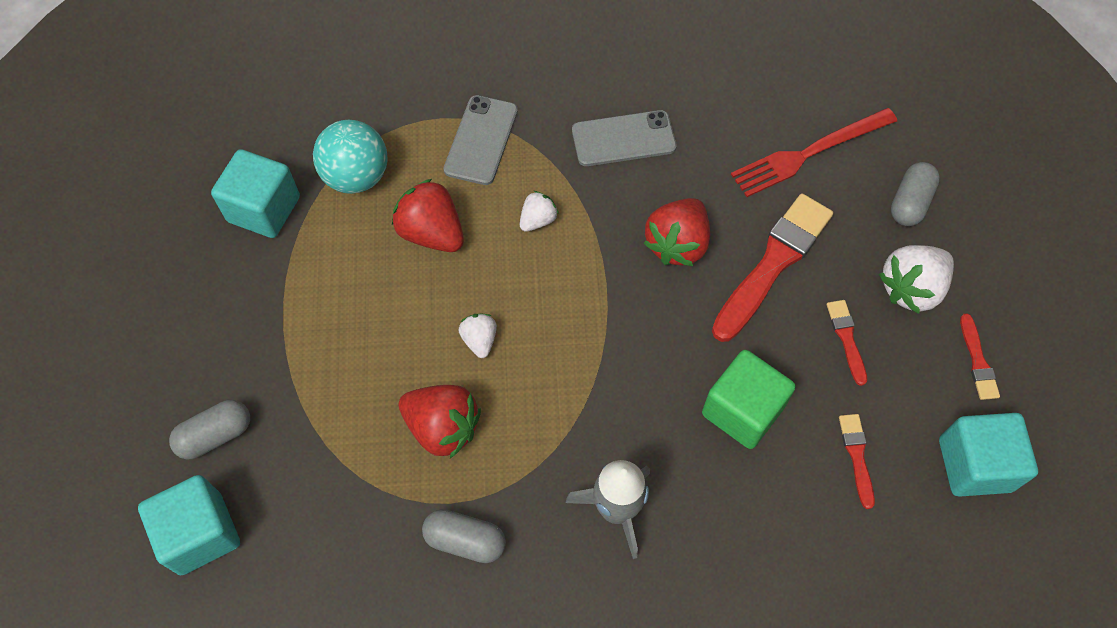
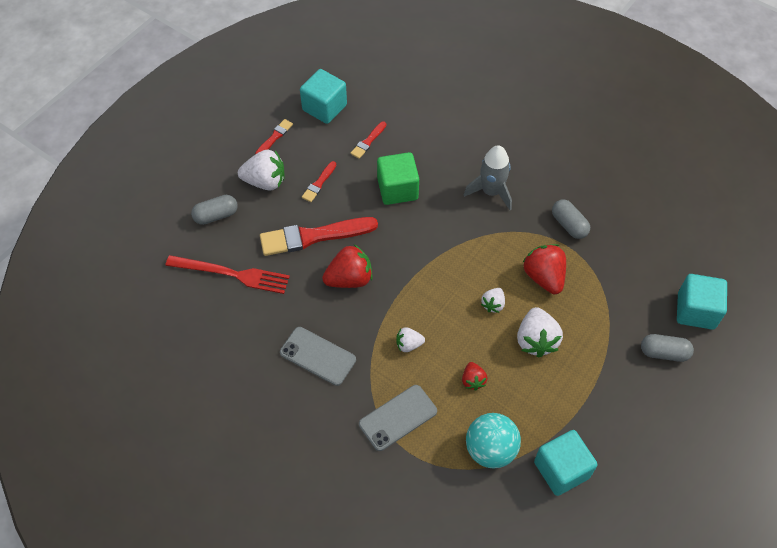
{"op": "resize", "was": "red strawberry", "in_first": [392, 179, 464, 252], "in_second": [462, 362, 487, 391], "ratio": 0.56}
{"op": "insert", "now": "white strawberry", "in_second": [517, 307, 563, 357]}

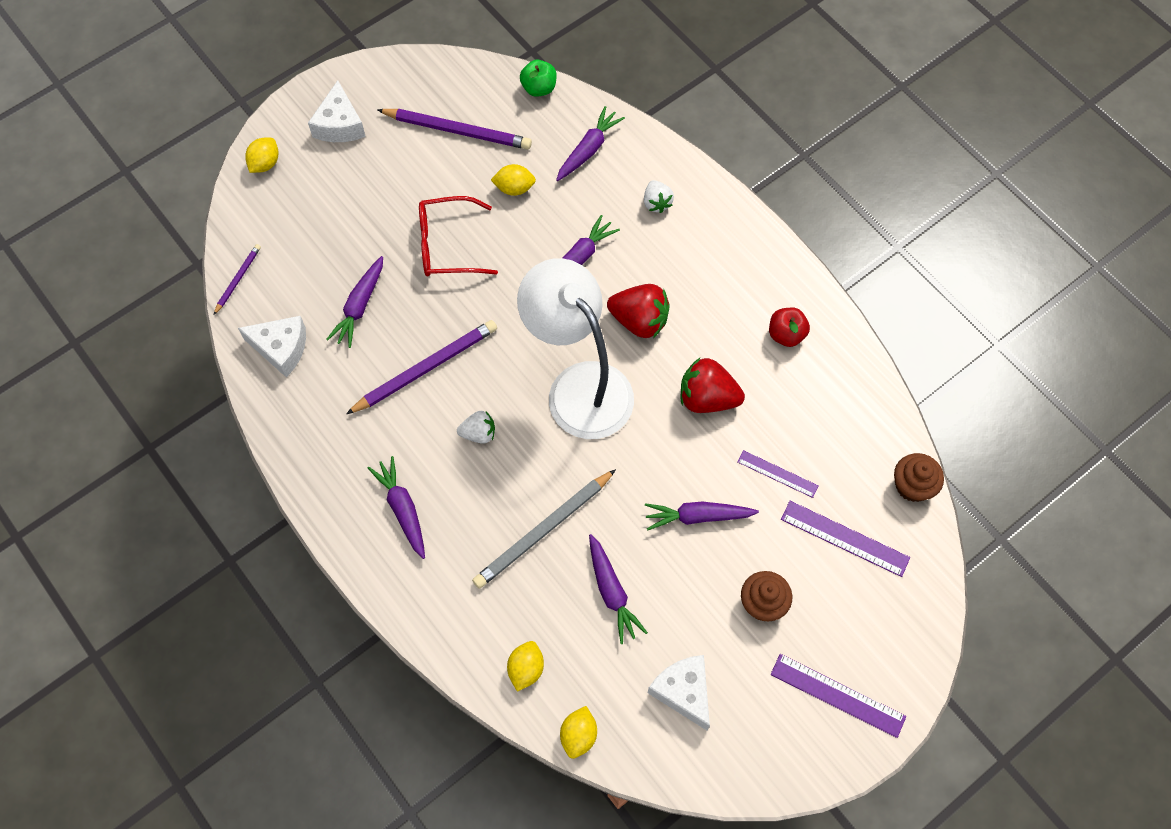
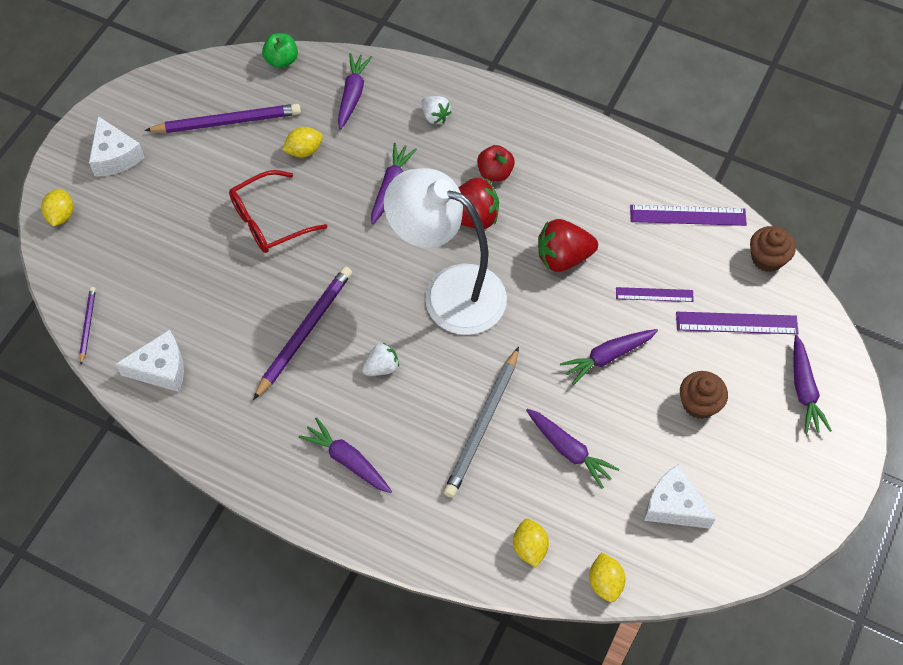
{"op": "move", "was": "red apple", "in_first": [769, 308, 810, 347], "in_second": [477, 145, 515, 181]}
{"op": "move", "was": "purple ruler", "in_first": [770, 654, 906, 738], "in_second": [630, 205, 747, 226]}
{"op": "move", "was": "purple carrot", "in_first": [326, 256, 383, 348], "in_second": [793, 335, 832, 434]}

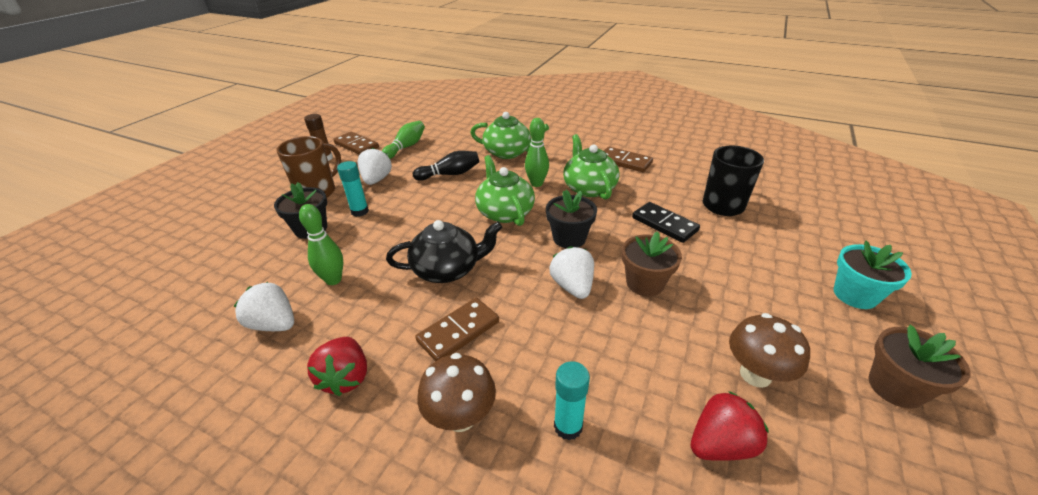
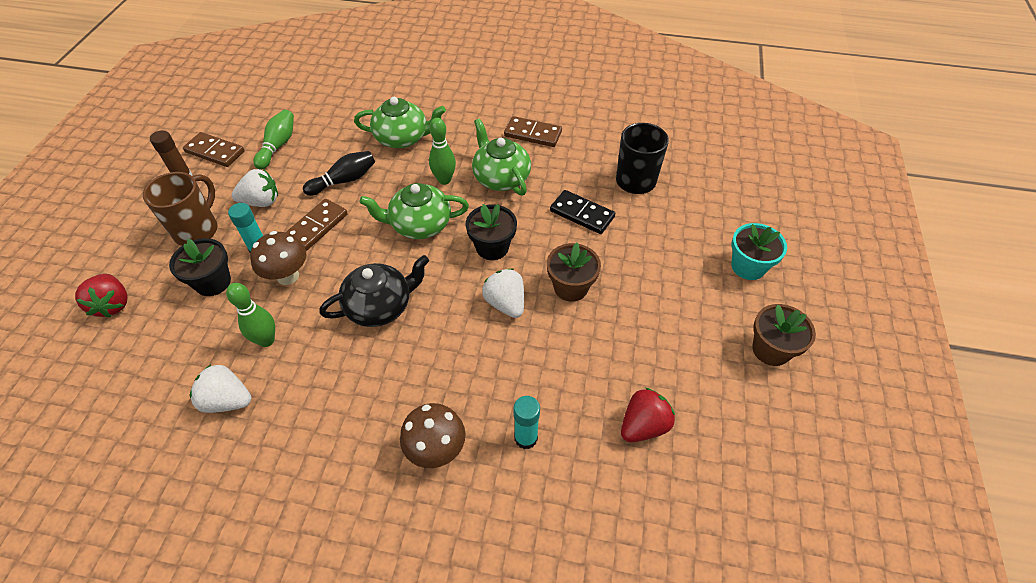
{"op": "move", "was": "red strawberry", "in_first": [307, 337, 367, 396], "in_second": [75, 274, 128, 318]}
{"op": "rotate", "was": "white strawberry", "in_first": [358, 148, 392, 185], "in_second": [231, 169, 278, 207], "clockwise": 90}
{"op": "move", "was": "brown mushroom", "in_first": [729, 313, 810, 388], "in_second": [250, 231, 306, 285]}
{"op": "move", "was": "brown domino", "in_first": [415, 298, 499, 361], "in_second": [286, 199, 348, 251]}
{"op": "rotate", "was": "green teapot", "in_first": [475, 155, 535, 226], "in_second": [359, 183, 469, 239], "clockwise": -60}

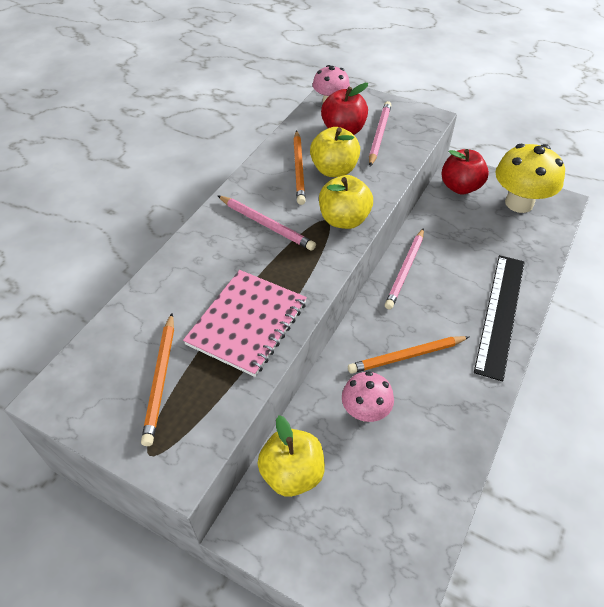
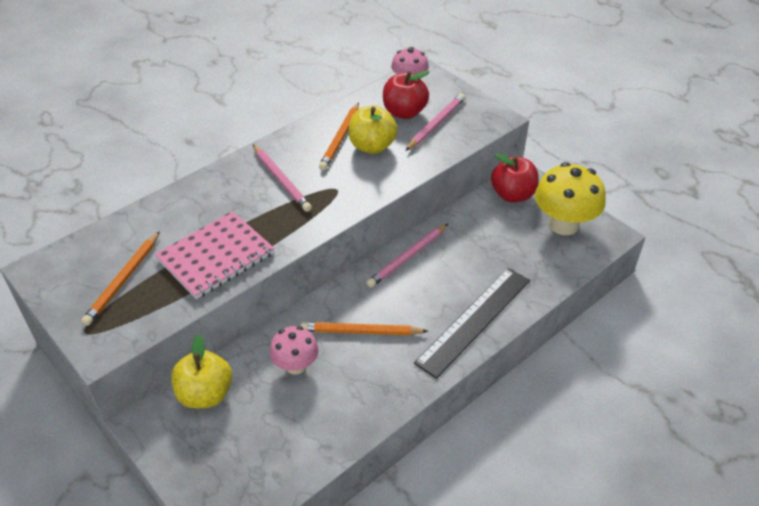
{"op": "delete", "was": "yellow apple", "in_first": [319, 175, 373, 229]}

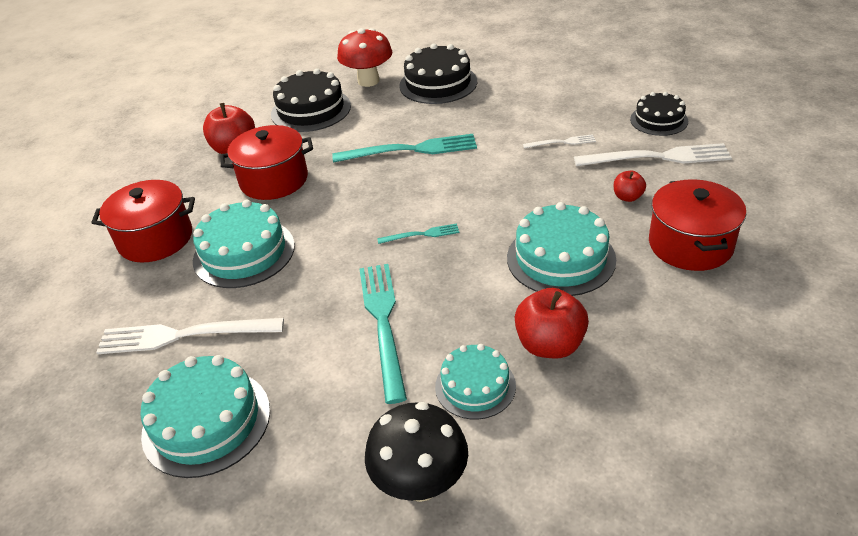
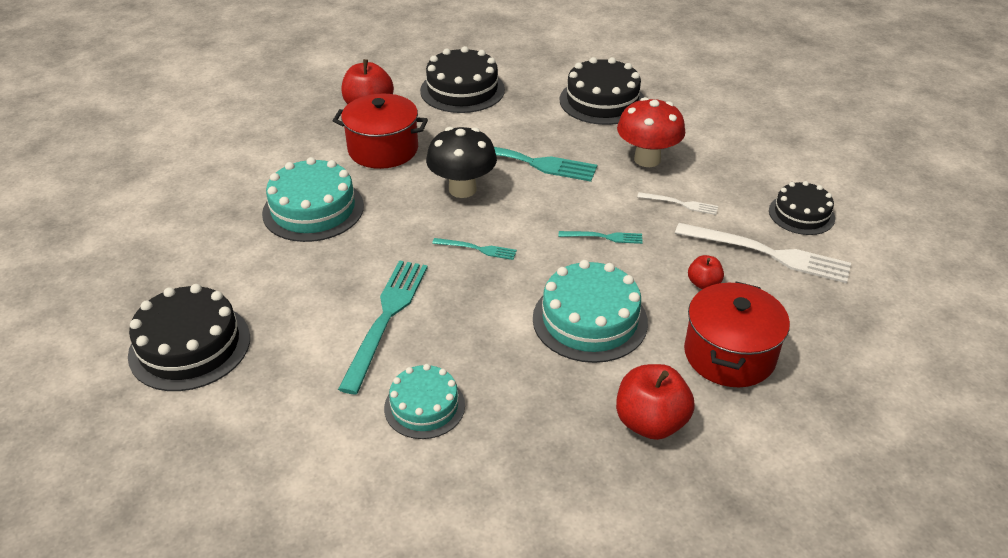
{"op": "recolor", "was": "turquoise cake", "now": "black cake", "in_first": [140, 355, 270, 478], "in_second": [128, 284, 250, 391]}
{"op": "move", "was": "black mushroom", "in_first": [365, 402, 468, 502], "in_second": [426, 127, 497, 198]}
{"op": "insert", "now": "turquoise fork", "in_second": [559, 231, 643, 244]}
{"op": "move", "was": "red apple", "in_first": [515, 288, 589, 358], "in_second": [616, 364, 695, 440]}
{"op": "move", "was": "red mushroom", "in_first": [337, 28, 393, 87], "in_second": [617, 97, 685, 167]}
{"op": "delete", "was": "red pot", "in_first": [91, 180, 195, 263]}
{"op": "delete", "was": "white fork", "in_first": [96, 318, 284, 354]}

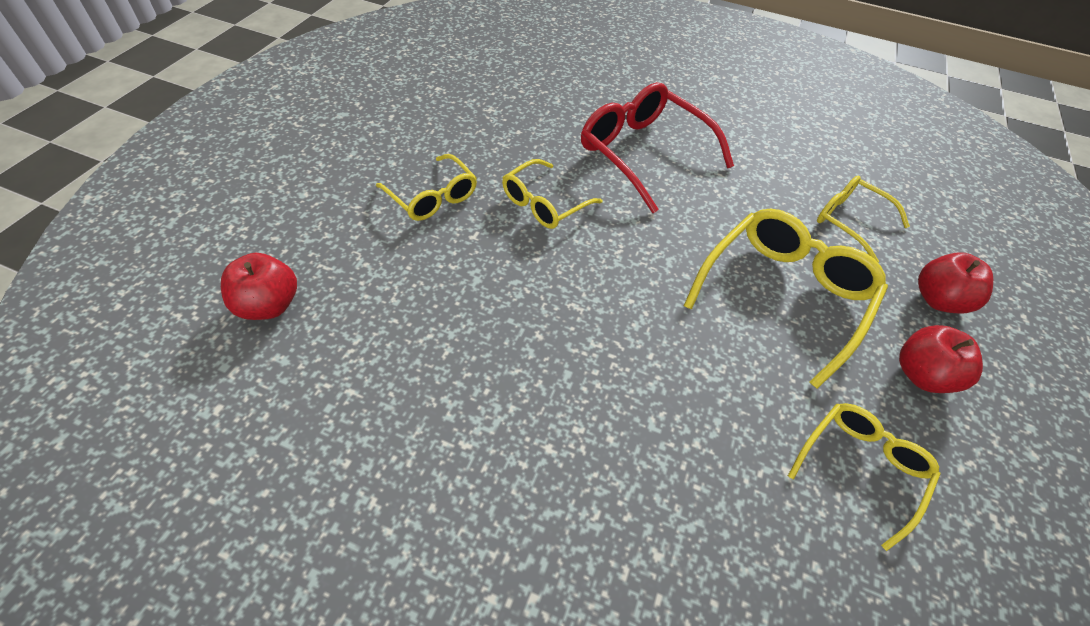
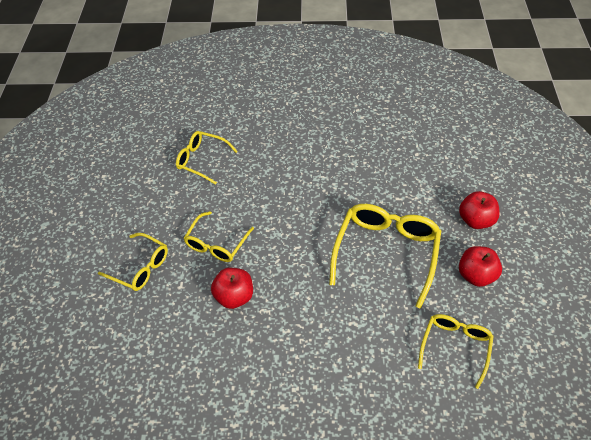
{"op": "move", "was": "yellow glasses", "in_first": [817, 176, 910, 262], "in_second": [176, 131, 238, 185]}
{"op": "move", "was": "red apple", "in_first": [221, 253, 297, 320], "in_second": [211, 268, 253, 309]}
{"op": "delete", "was": "red glasses", "in_first": [581, 82, 734, 213]}

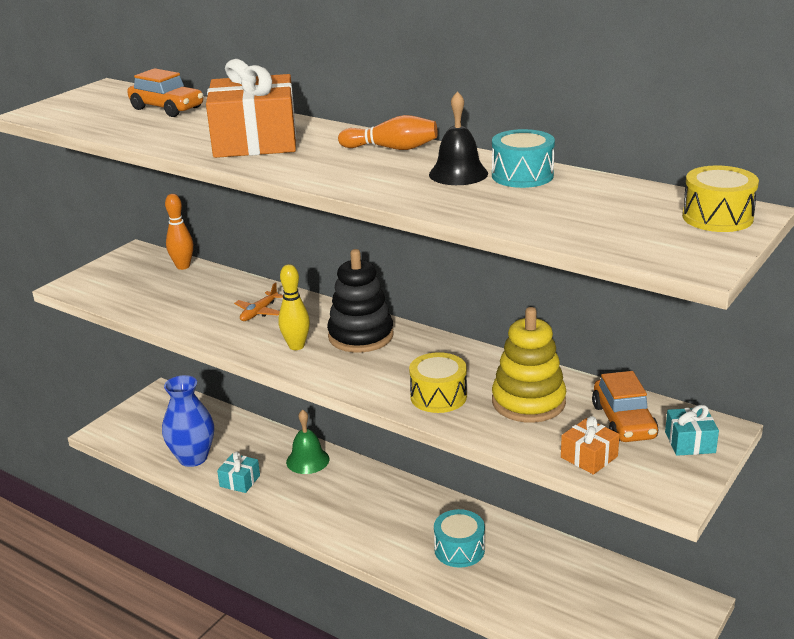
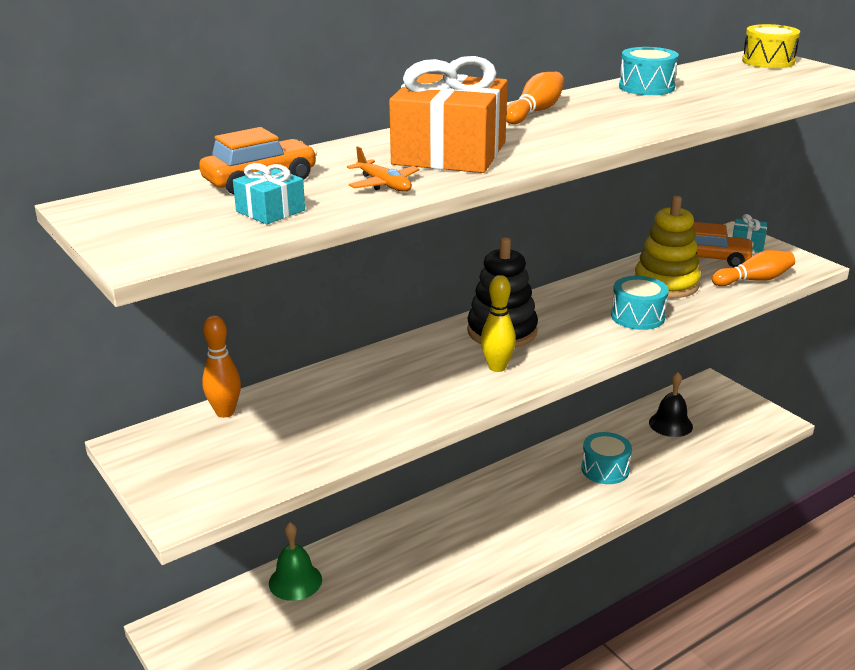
{"op": "move", "was": "turquoise gift", "in_first": [217, 451, 260, 493], "in_second": [233, 163, 305, 224]}
{"op": "move", "was": "green bell", "in_first": [286, 410, 329, 474], "in_second": [269, 522, 322, 601]}
{"op": "move", "was": "orange plane", "in_first": [234, 282, 283, 321], "in_second": [347, 146, 420, 192]}
{"op": "recolor", "was": "yellow drum", "now": "turquoise drum", "in_first": [409, 352, 467, 413], "in_second": [611, 276, 669, 330]}
{"op": "move", "was": "black bell", "in_first": [429, 91, 488, 185], "in_second": [649, 372, 693, 437]}
{"op": "replace", "was": "orange gift", "now": "orange bowling pin", "in_first": [561, 416, 620, 475], "in_second": [712, 250, 795, 286]}
{"op": "delete", "was": "blue vase", "in_first": [162, 375, 214, 467]}

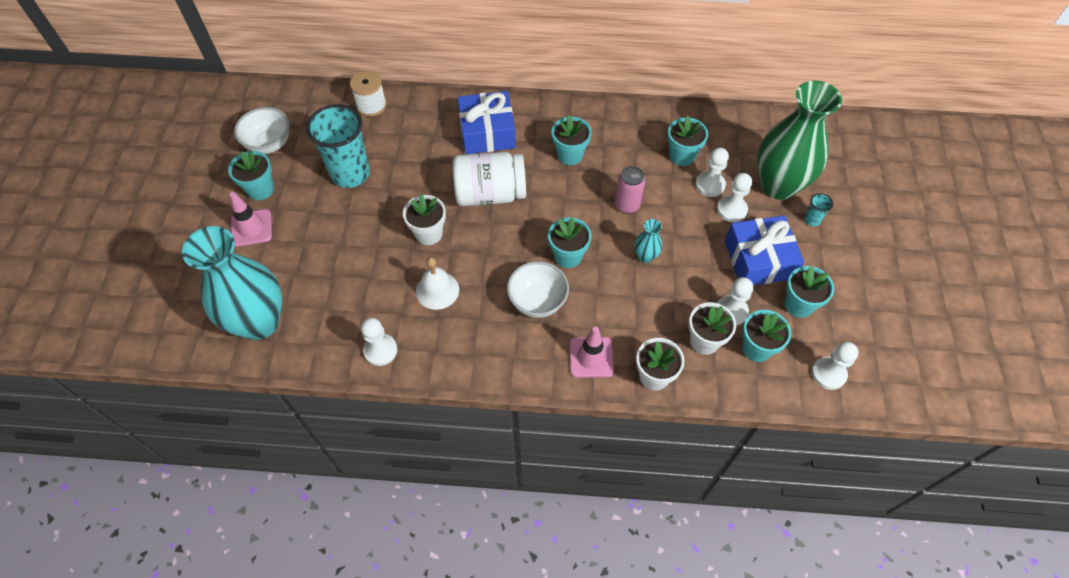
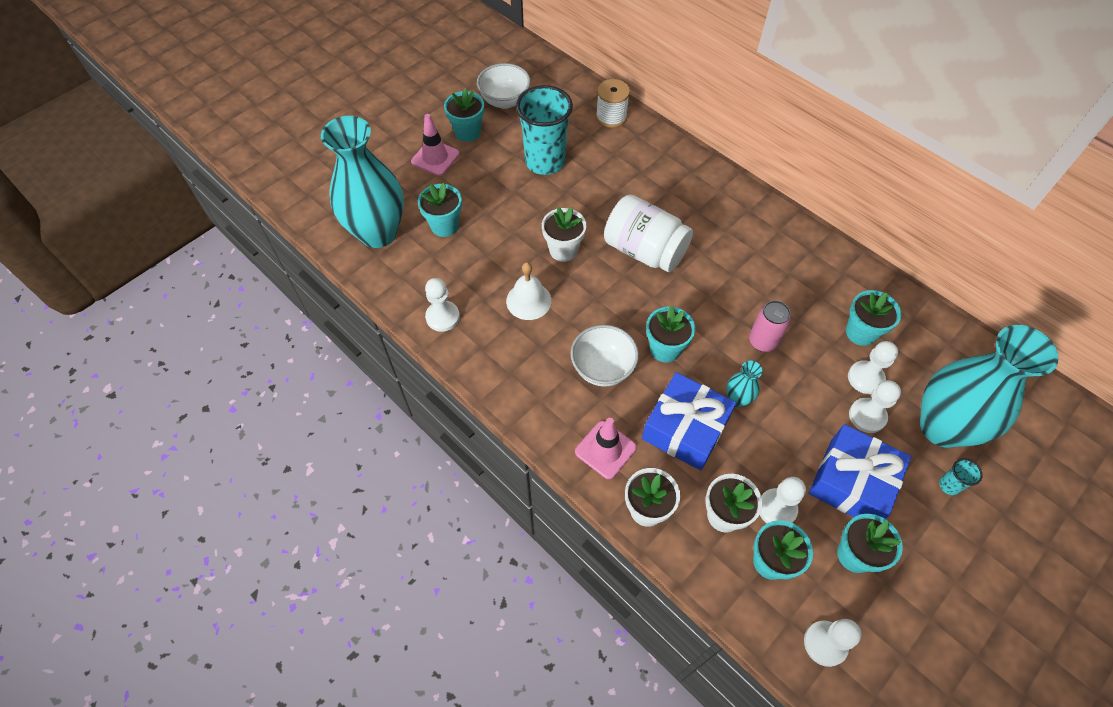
{"op": "move", "was": "turquoise flower pot", "in_first": [552, 115, 592, 165], "in_second": [418, 183, 462, 237]}
{"op": "move", "was": "blue gift", "in_first": [458, 91, 516, 154], "in_second": [642, 372, 736, 471]}
{"op": "recolor", "was": "green vase", "now": "turquoise vase", "in_first": [757, 81, 842, 200], "in_second": [920, 325, 1059, 448]}

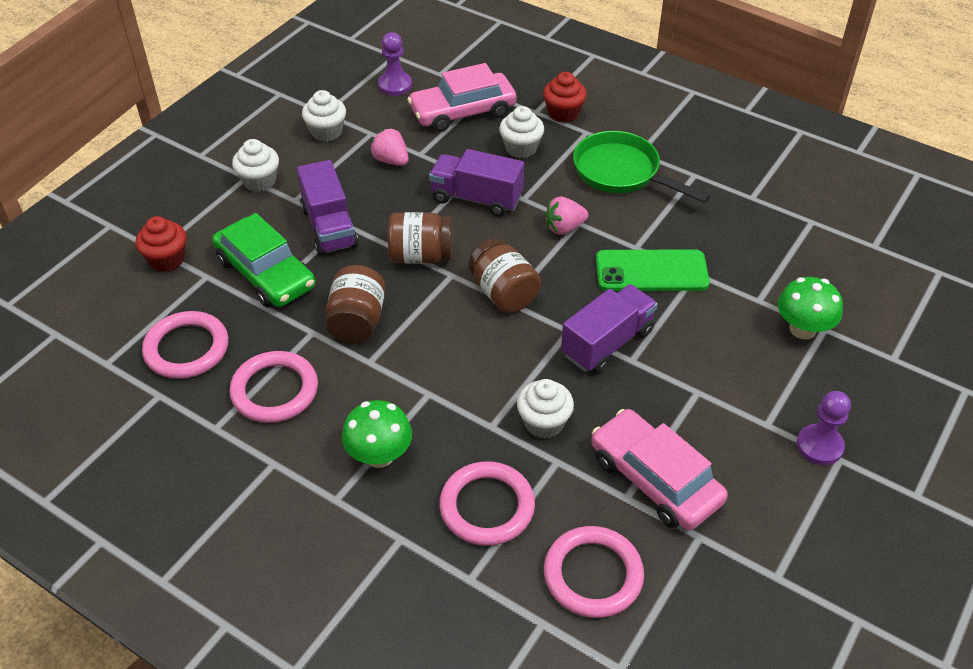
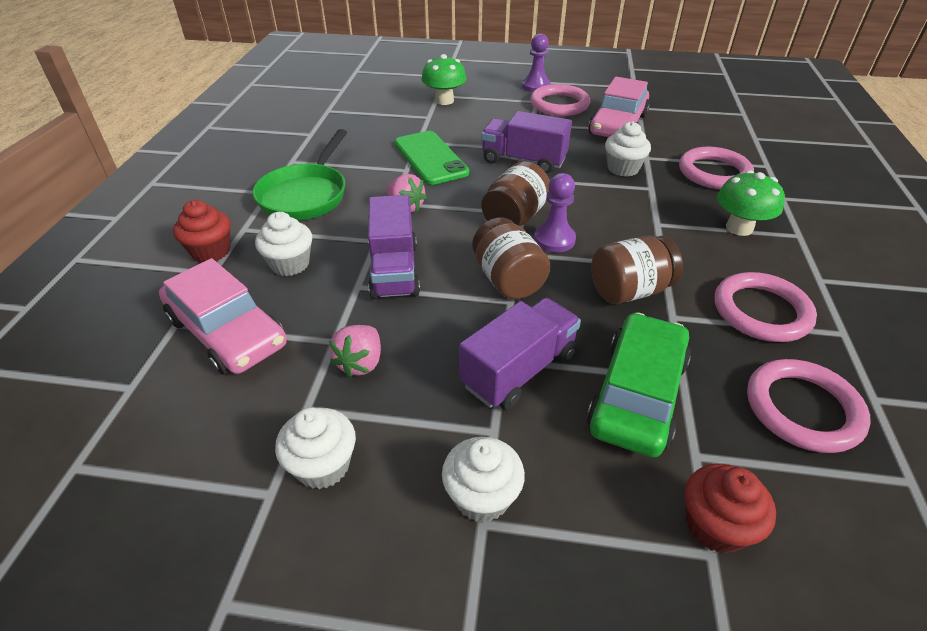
{"op": "move", "was": "pink ring", "in_first": [544, 526, 644, 618], "in_second": [530, 84, 590, 116]}
{"op": "move", "was": "purple pawn", "in_first": [378, 32, 412, 96], "in_second": [534, 173, 576, 252]}

